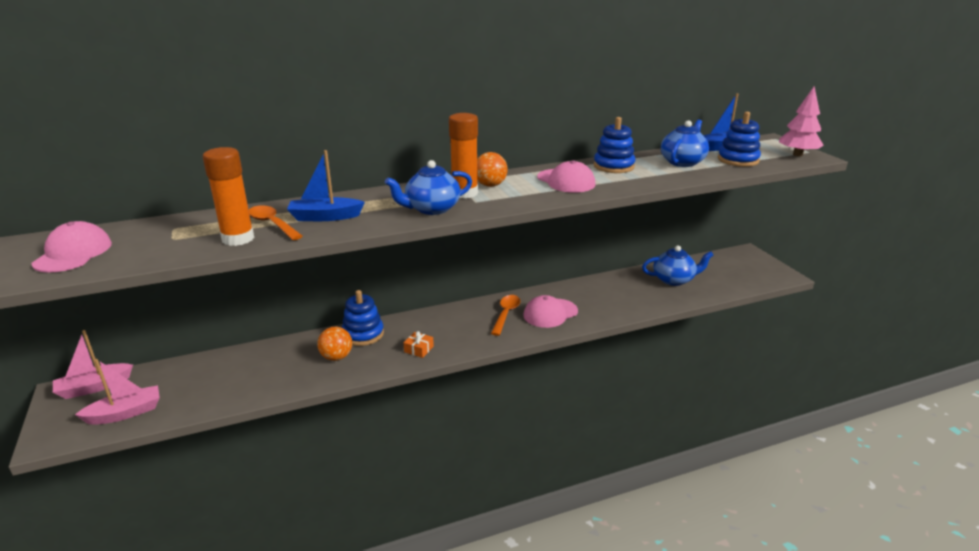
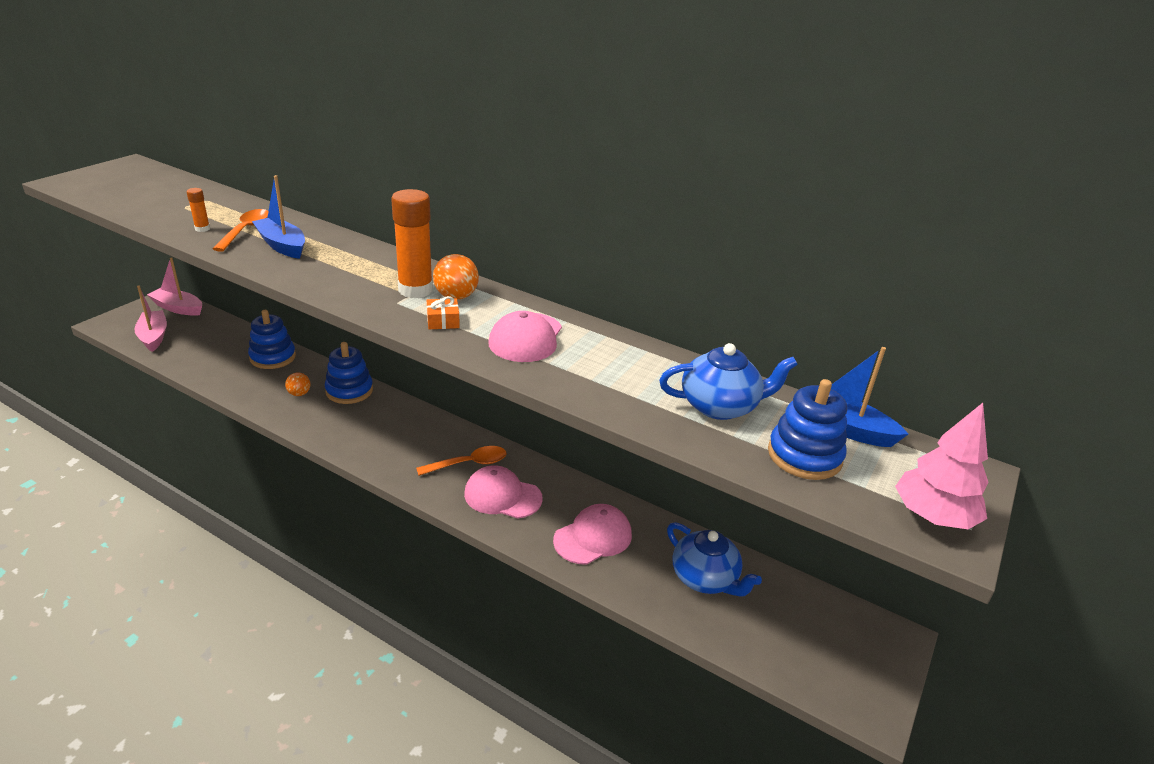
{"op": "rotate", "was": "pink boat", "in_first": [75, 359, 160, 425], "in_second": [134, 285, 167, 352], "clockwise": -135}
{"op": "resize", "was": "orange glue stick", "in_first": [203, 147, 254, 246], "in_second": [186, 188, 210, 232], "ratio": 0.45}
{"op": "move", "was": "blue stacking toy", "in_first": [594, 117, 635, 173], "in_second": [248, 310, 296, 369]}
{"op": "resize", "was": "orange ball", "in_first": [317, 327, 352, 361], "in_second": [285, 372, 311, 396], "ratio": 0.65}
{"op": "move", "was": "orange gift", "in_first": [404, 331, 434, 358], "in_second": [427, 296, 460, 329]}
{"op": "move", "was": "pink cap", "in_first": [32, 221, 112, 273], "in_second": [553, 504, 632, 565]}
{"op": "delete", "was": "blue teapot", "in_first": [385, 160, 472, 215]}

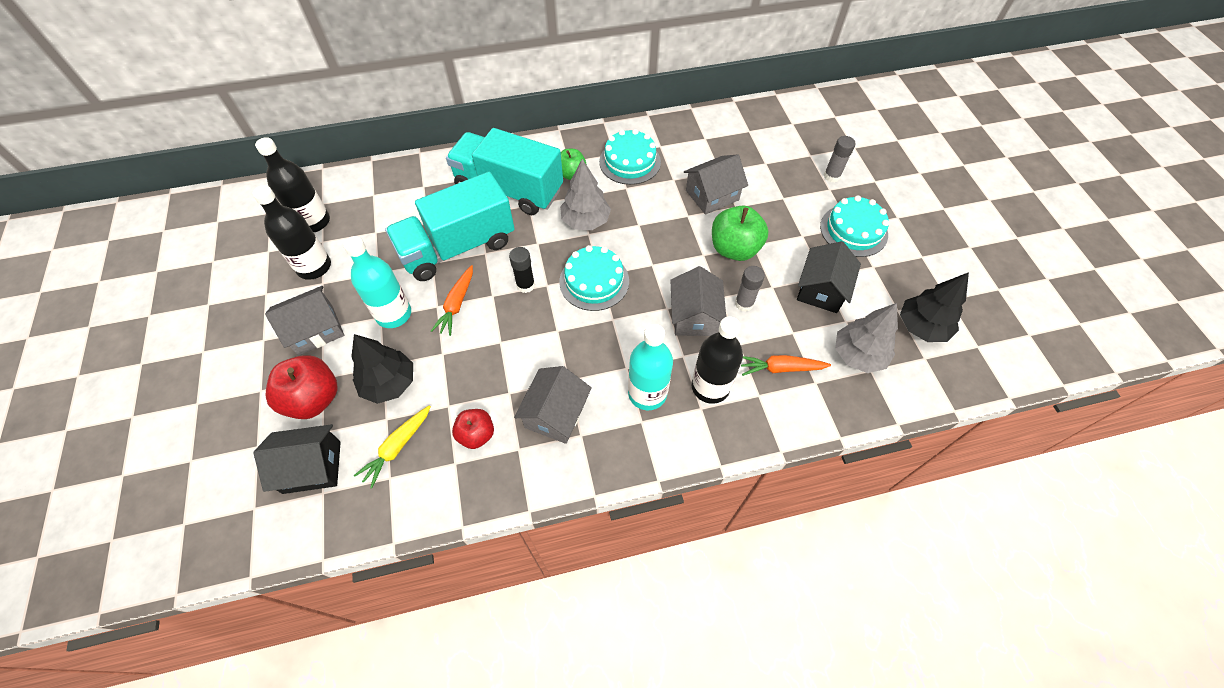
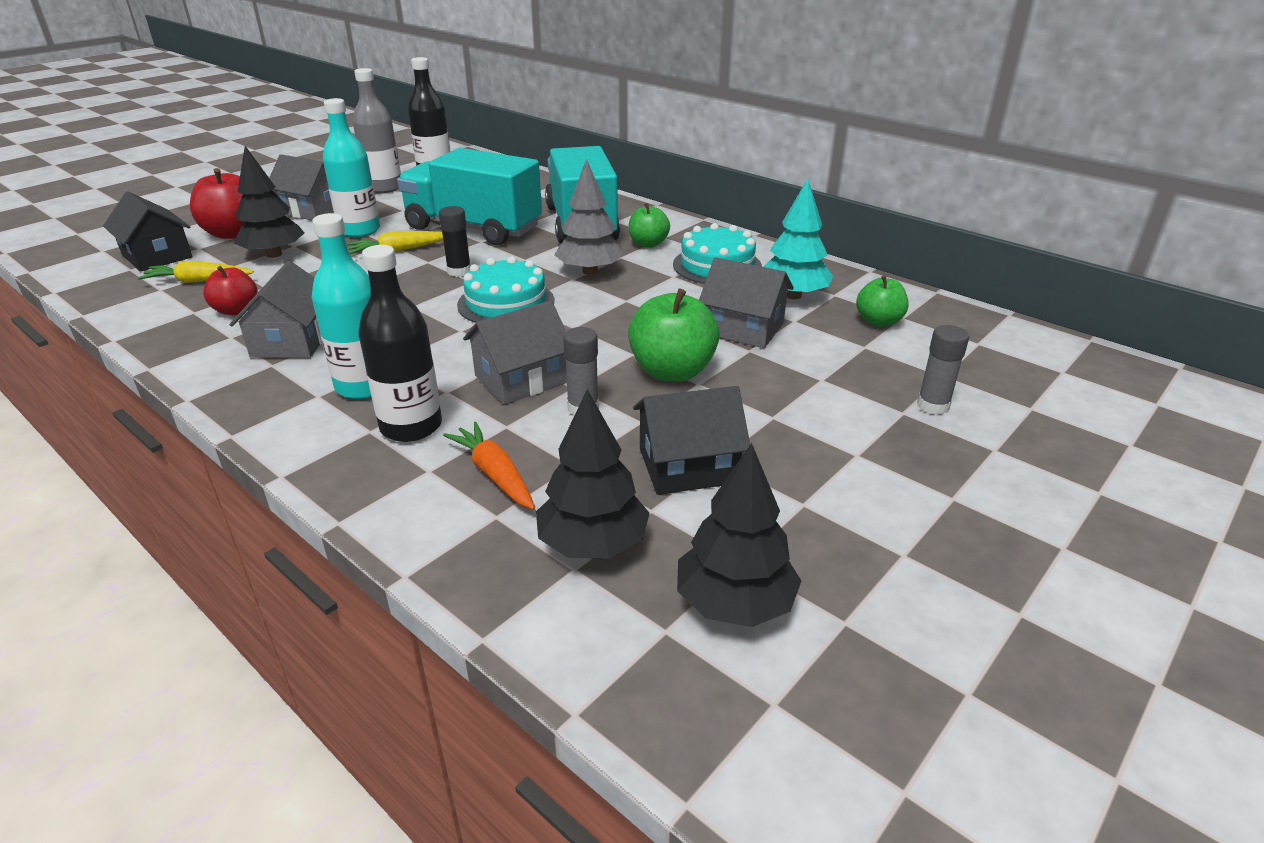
{"op": "rotate", "was": "grey house", "in_first": [514, 366, 592, 444], "in_second": [230, 261, 322, 358], "clockwise": -75}
{"op": "recolor", "was": "orange carrot", "now": "yellow carrot", "in_first": [431, 265, 473, 336], "in_second": [347, 231, 443, 254]}
{"op": "recolor", "was": "black bottle", "now": "grey bottle", "in_first": [252, 185, 331, 280], "in_second": [353, 68, 401, 193]}
{"op": "recolor", "was": "grey tree", "now": "black tree", "in_first": [835, 303, 898, 373], "in_second": [536, 389, 650, 558]}
{"op": "insert", "now": "turquoise tree", "in_second": [763, 179, 833, 299]}
{"op": "insert", "now": "green apple", "in_second": [856, 275, 909, 327]}
{"op": "delete", "was": "turquoise cake", "in_first": [820, 195, 889, 257]}

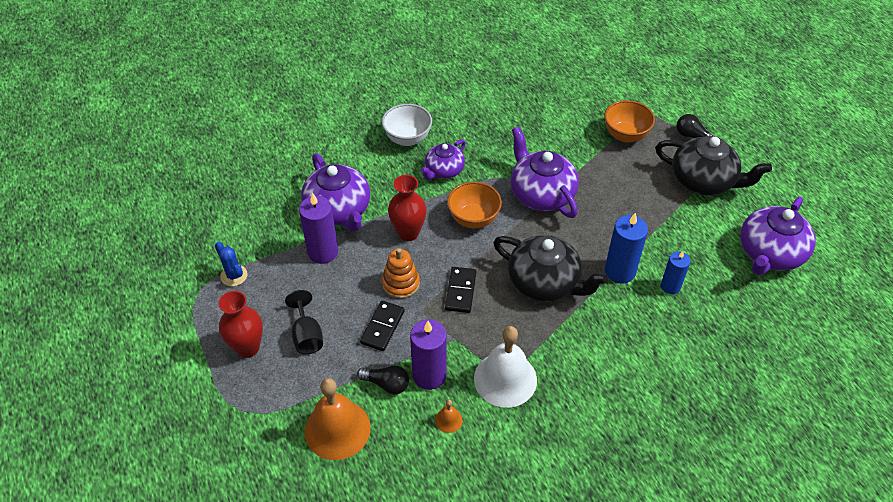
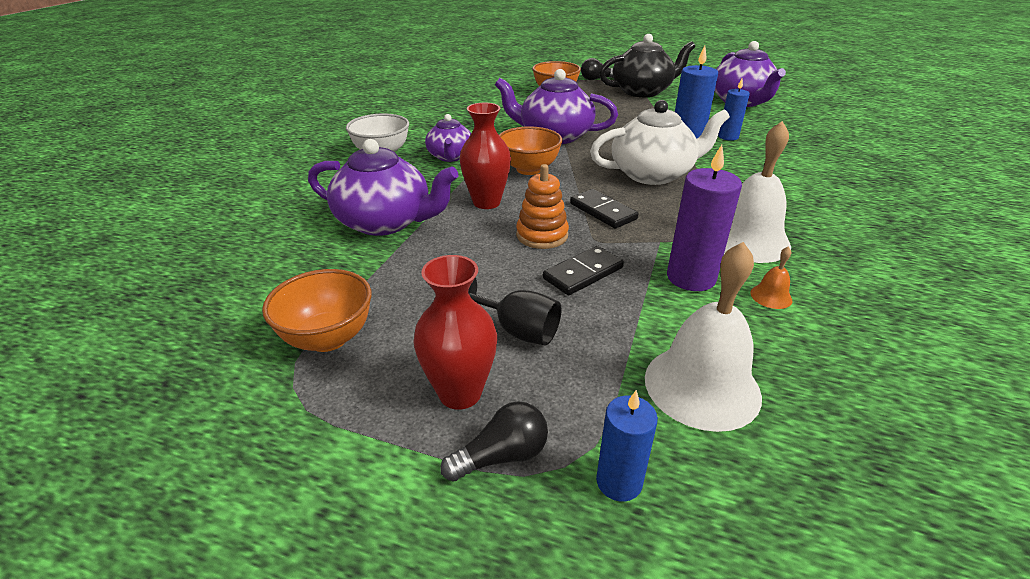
{"op": "replace", "was": "blue cactus", "now": "orange bowl", "in_first": [215, 242, 248, 286], "in_second": [262, 269, 372, 352]}
{"op": "move", "was": "black light bulb", "in_first": [357, 365, 409, 394], "in_second": [440, 401, 548, 482]}
{"op": "rotate", "was": "black domino", "in_first": [360, 301, 405, 351], "in_second": [543, 246, 624, 295], "clockwise": 75}
{"op": "recolor", "was": "black teapot", "now": "white teapot", "in_first": [493, 235, 608, 302], "in_second": [590, 100, 730, 185]}
{"op": "insert", "now": "blue candle", "in_second": [596, 390, 658, 502]}
{"op": "recolor", "was": "orange bell", "now": "white bell", "in_first": [305, 378, 371, 460], "in_second": [645, 242, 762, 432]}
{"op": "delete", "was": "purple candle", "in_first": [299, 193, 338, 264]}

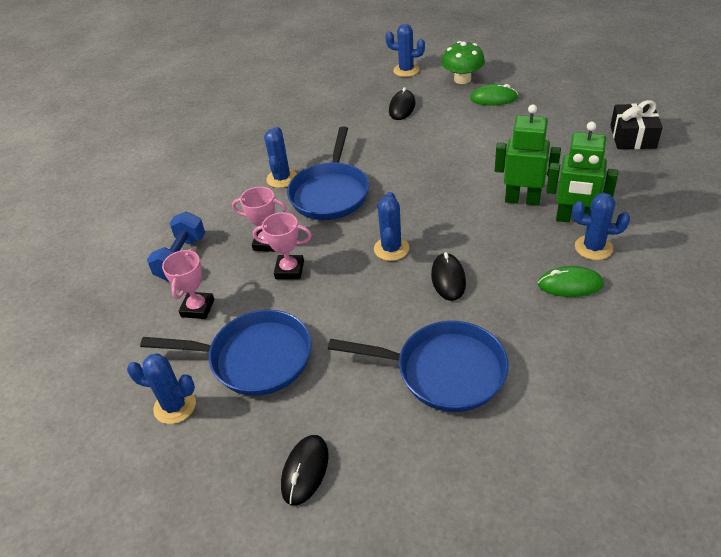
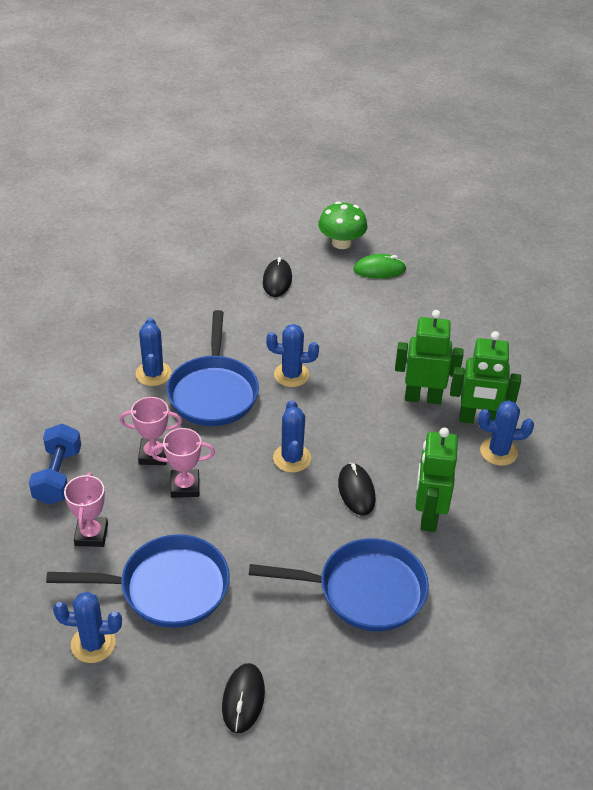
{"op": "move", "was": "blue cactus", "in_first": [386, 24, 425, 77], "in_second": [266, 324, 319, 387]}
{"op": "insert", "now": "green robot", "in_second": [415, 428, 458, 532]}
{"op": "delete", "was": "green mouse", "in_first": [538, 266, 604, 297]}
{"op": "delete", "was": "black gift", "in_first": [610, 100, 663, 149]}

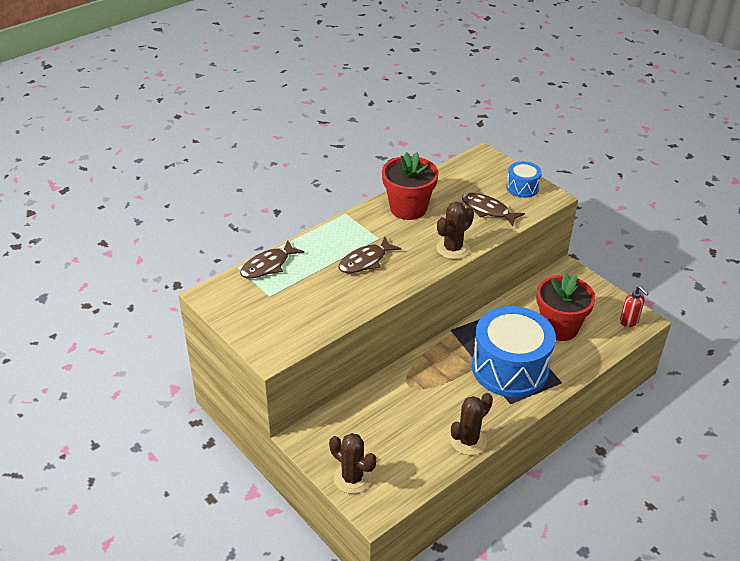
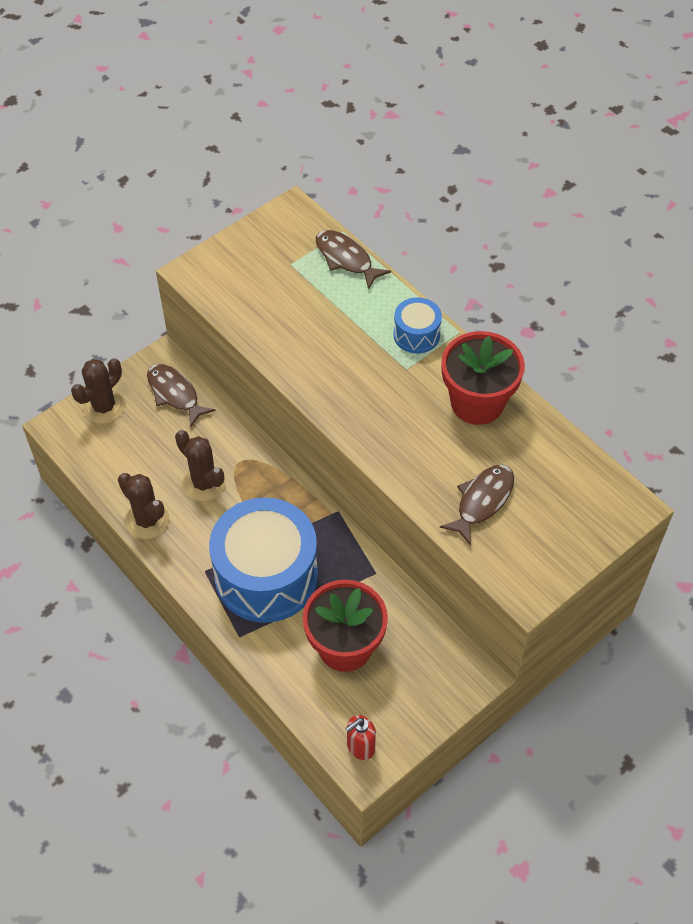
{"op": "move", "was": "brown fish", "in_first": [338, 236, 401, 273], "in_second": [147, 364, 215, 428]}
{"op": "move", "was": "brown cactus", "in_first": [436, 202, 474, 259], "in_second": [175, 430, 226, 502]}
{"op": "move", "was": "blue drum", "in_first": [506, 161, 542, 198], "in_second": [393, 297, 442, 353]}

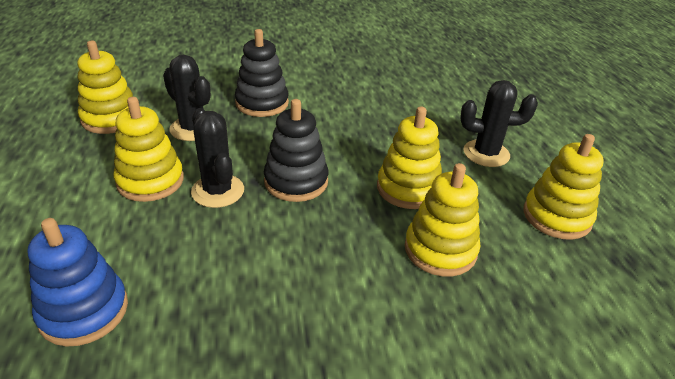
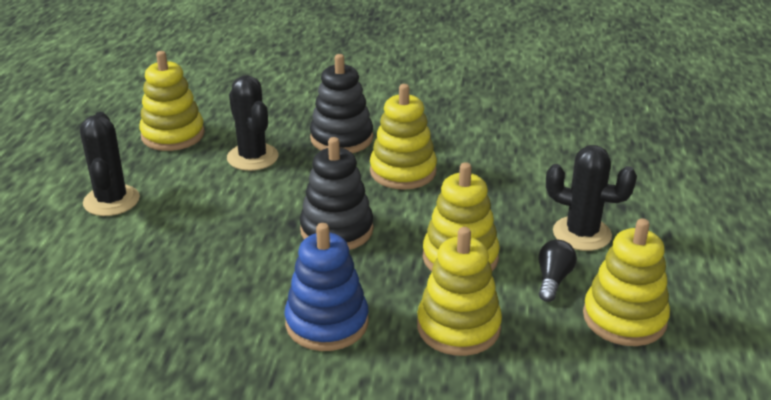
{"op": "move", "was": "black cactus", "in_first": [191, 108, 244, 208], "in_second": [80, 112, 140, 216]}
{"op": "move", "was": "blue stacking toy", "in_first": [28, 218, 128, 347], "in_second": [284, 223, 369, 351]}
{"op": "move", "was": "yellow stacking toy", "in_first": [113, 97, 184, 202], "in_second": [370, 84, 437, 190]}
{"op": "insert", "now": "black light bulb", "in_second": [538, 240, 577, 302]}

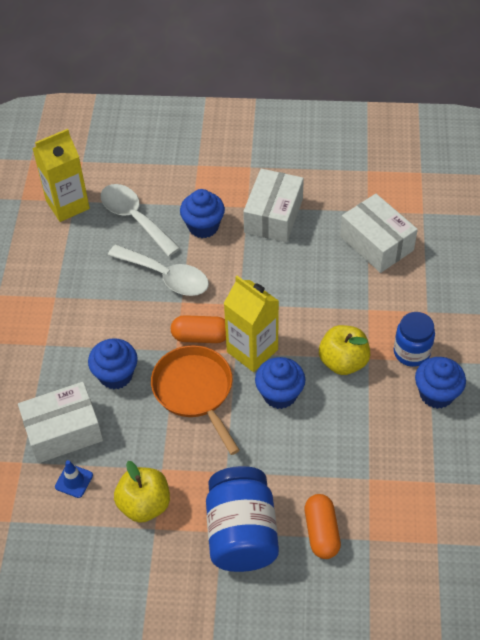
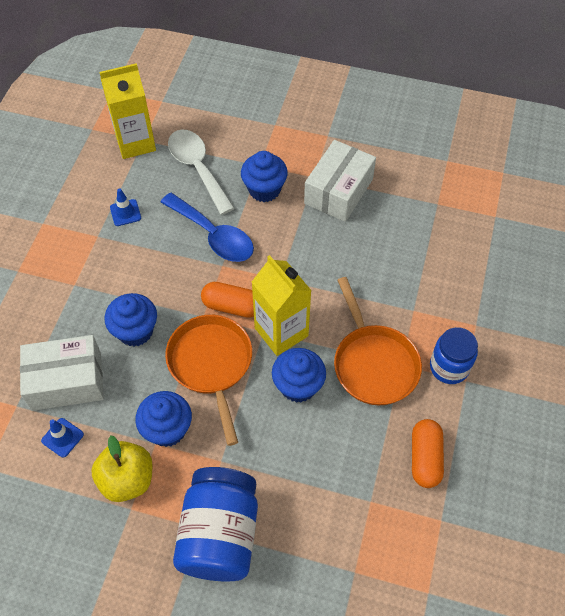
{"op": "insert", "now": "blue traffic cone", "in_second": [110, 188, 141, 226]}
{"op": "move", "was": "blue cupcake", "in_first": [415, 357, 466, 409], "in_second": [135, 391, 192, 447]}
{"op": "recolor", "was": "white spoon", "now": "blue spoon", "in_first": [108, 245, 209, 296], "in_second": [160, 193, 254, 262]}
{"op": "replace", "was": "yellow apple", "now": "orange pan", "in_first": [319, 325, 370, 375], "in_second": [334, 277, 422, 406]}
{"op": "move", "was": "orange capsule", "in_first": [305, 494, 341, 559], "in_second": [412, 419, 444, 488]}
{"op": "delete", "was": "white box", "in_first": [340, 194, 418, 273]}

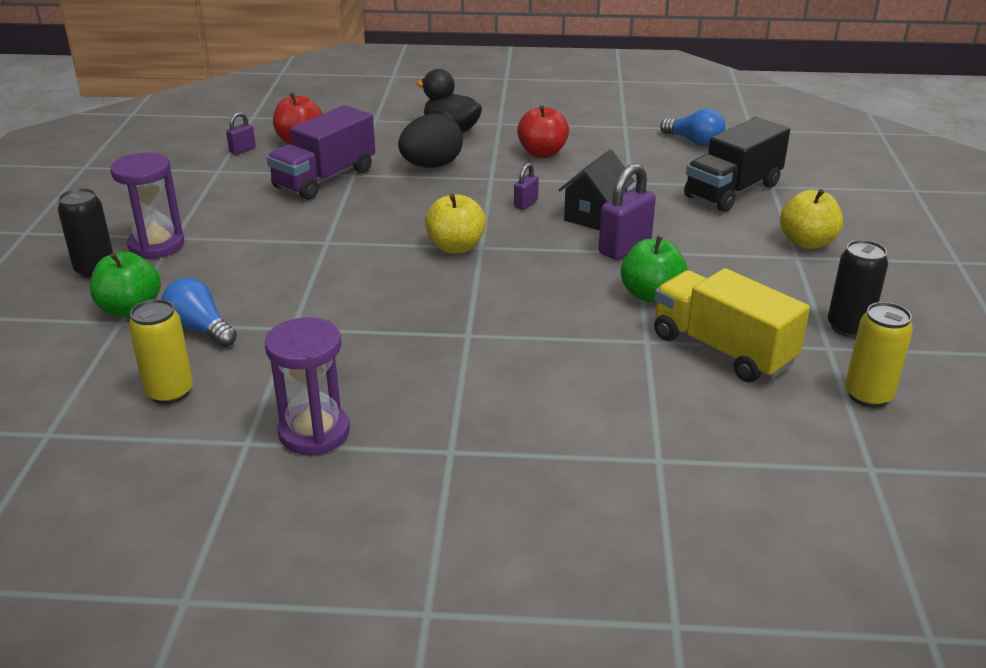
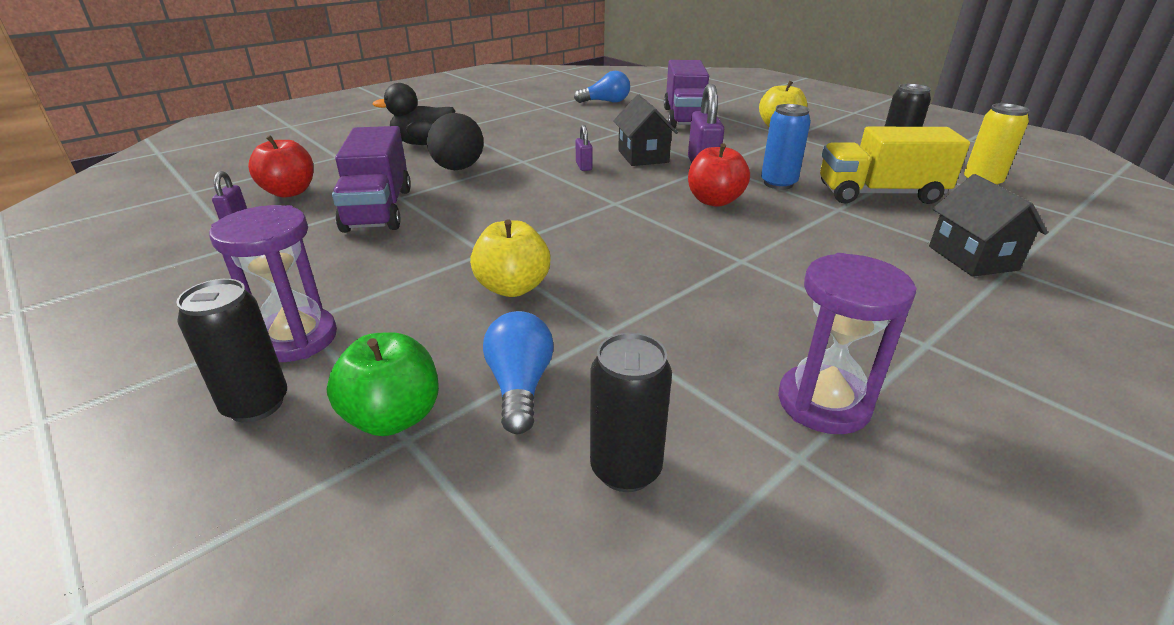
{"op": "move", "was": "yellow apple", "in_first": [425, 194, 486, 254], "in_second": [470, 219, 550, 297]}
{"op": "rotate", "was": "blue light bulb", "in_first": [161, 278, 237, 347], "in_second": [483, 311, 554, 434], "clockwise": 90}
{"op": "recolor", "was": "yellow can", "now": "black can", "in_first": [129, 299, 193, 404], "in_second": [590, 333, 672, 492]}
{"op": "recolor", "was": "black truck", "now": "purple truck", "in_first": [684, 117, 790, 212], "in_second": [664, 60, 709, 128]}
{"op": "move", "was": "red apple", "in_first": [517, 105, 569, 158], "in_second": [688, 143, 750, 207]}
{"op": "replace", "was": "green apple", "now": "blue can", "in_first": [621, 236, 688, 303], "in_second": [761, 104, 811, 190]}
{"op": "insert", "now": "black house", "in_second": [929, 174, 1048, 277]}

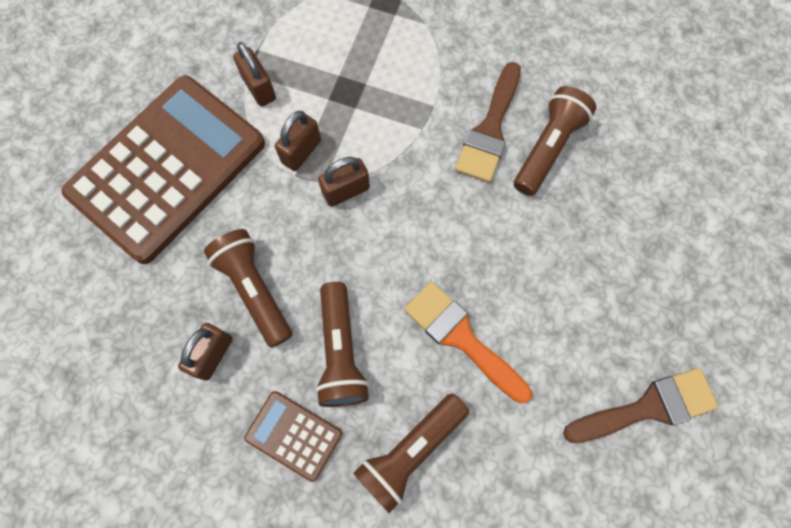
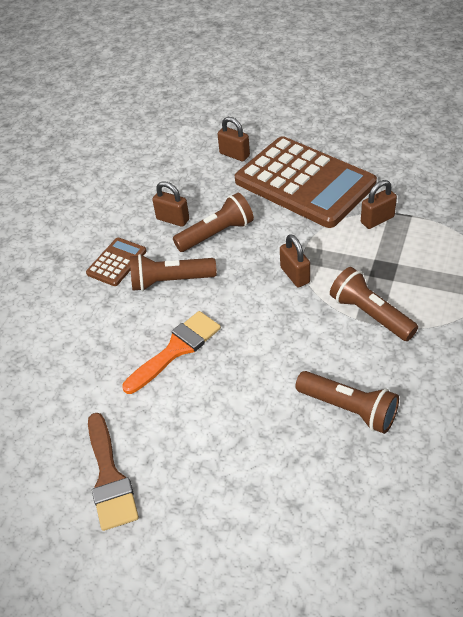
{"op": "move", "was": "brown padlock", "in_first": [275, 111, 321, 171], "in_second": [217, 117, 250, 161]}
{"op": "move", "was": "brown flashlight", "in_first": [353, 394, 469, 513], "in_second": [330, 267, 418, 341]}
{"op": "delete", "was": "brown brush", "in_first": [455, 62, 521, 183]}

